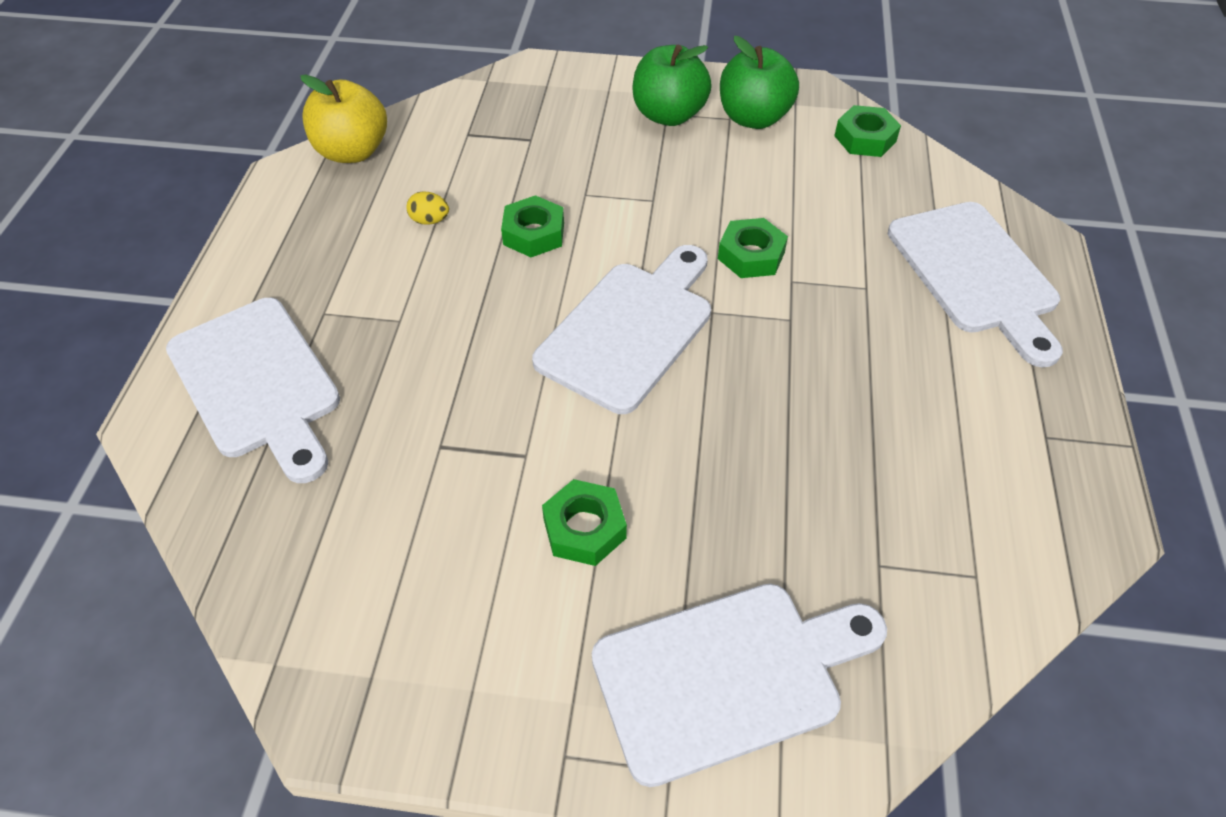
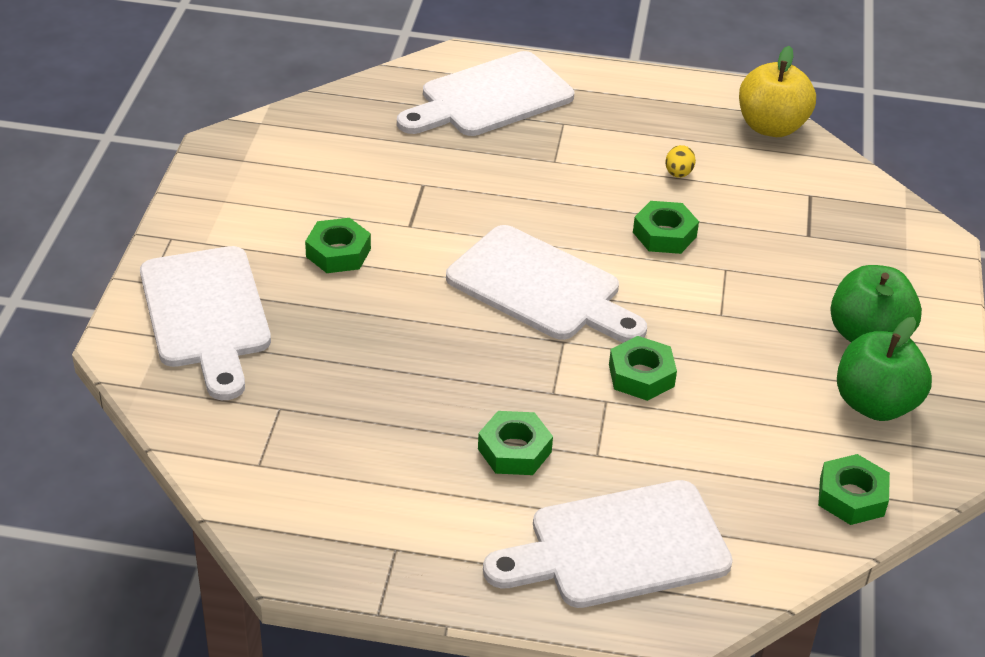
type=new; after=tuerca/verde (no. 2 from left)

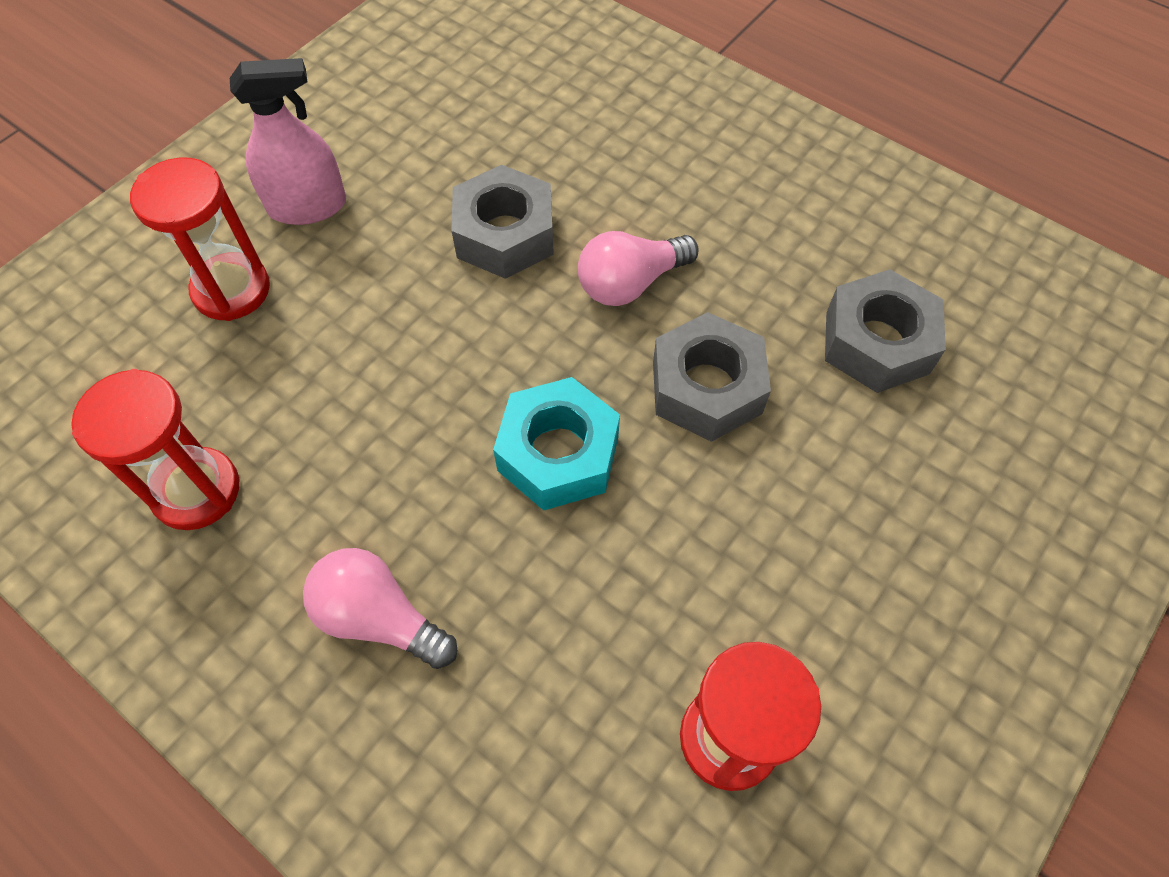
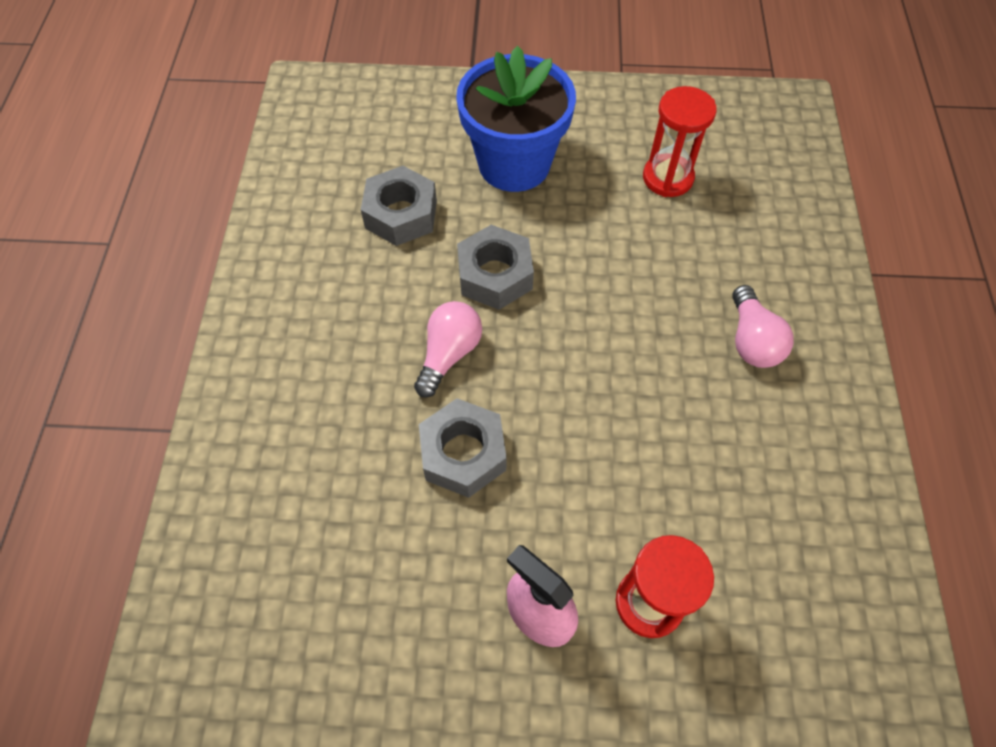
type=gone; before=reloj de arena/rojo (no. 1 from left)
type=gone; before=tuerca/turquesa
type=rotated; before=bombilla/rosa (no. 2 from left in the first image); turn=-90
type=new; after=maceta/azul

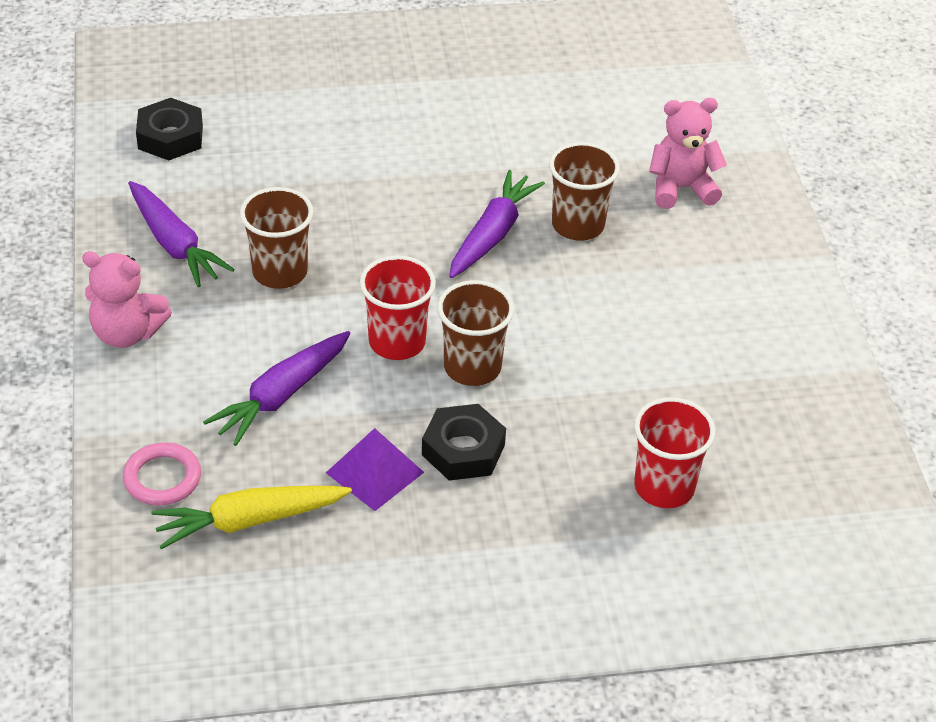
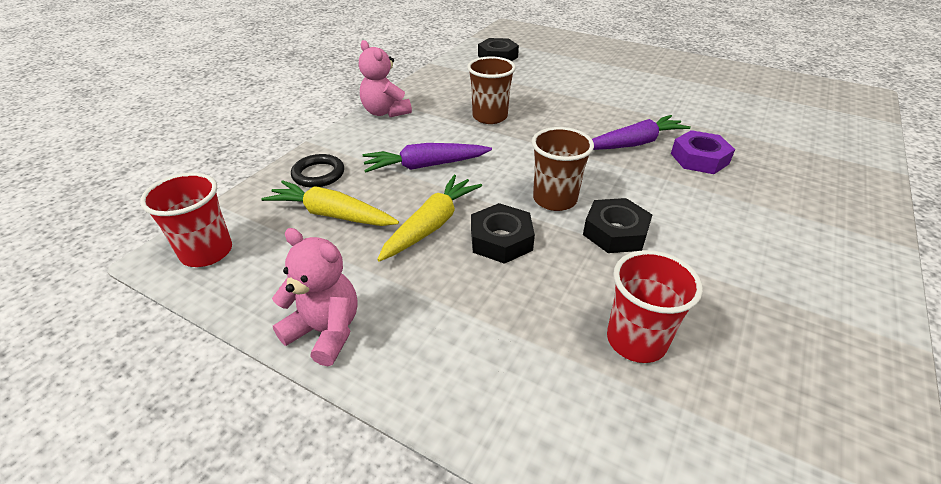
type=repainted; before=anillo/rosa; after=anillo/negro
type=gone; before=zanahoria/morado (no. 1 from left)
type=swapped; before=pirámide/morado; after=zanahoria/amarillo (no. 2 from left)
type=shifted; before=vaso/rojo (no. 1 from left)
type=swapped; before=vaso/marrón (no. 3 from left); after=tuerca/morado
type=shifted; before=osito/rosa (no. 2 from left in the first image); after=osito/rosa (no. 1 from left)
type=new; after=tuerca/negro (no. 3 from left)

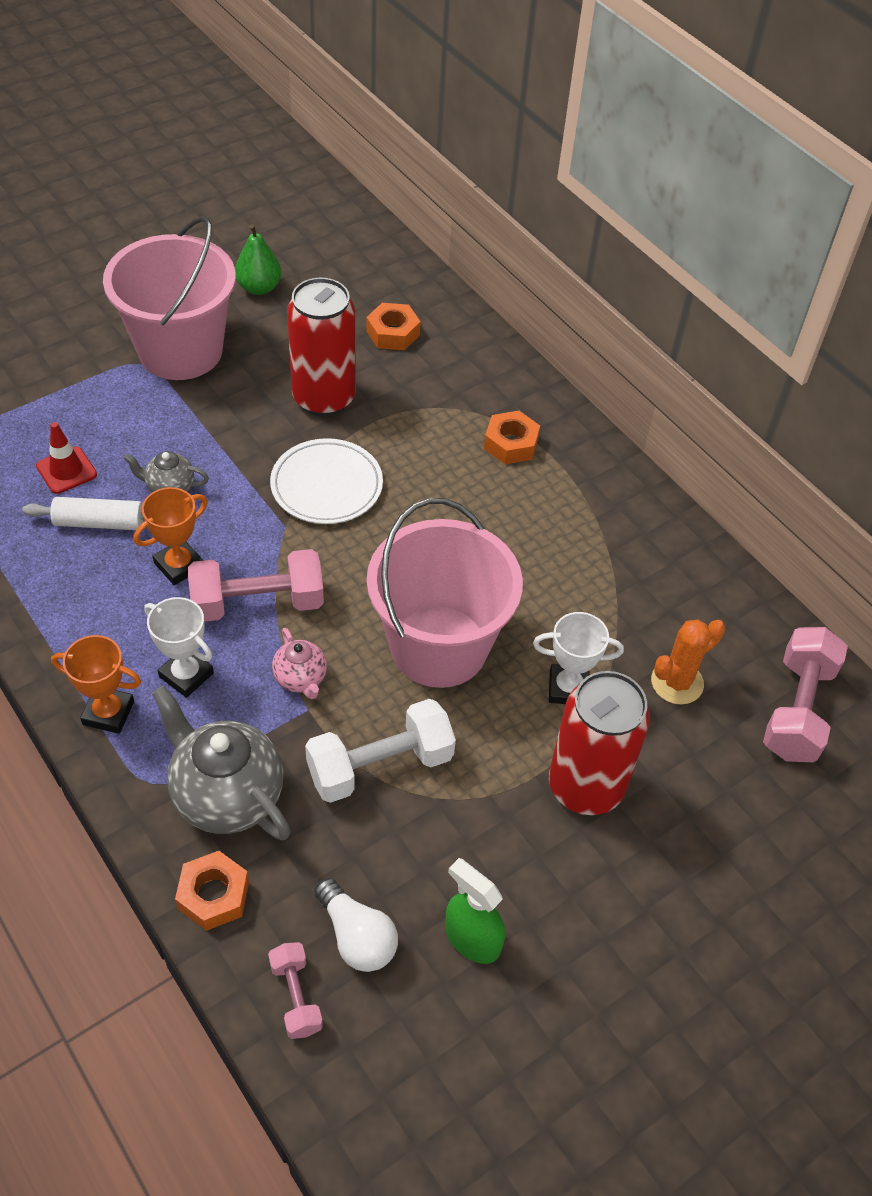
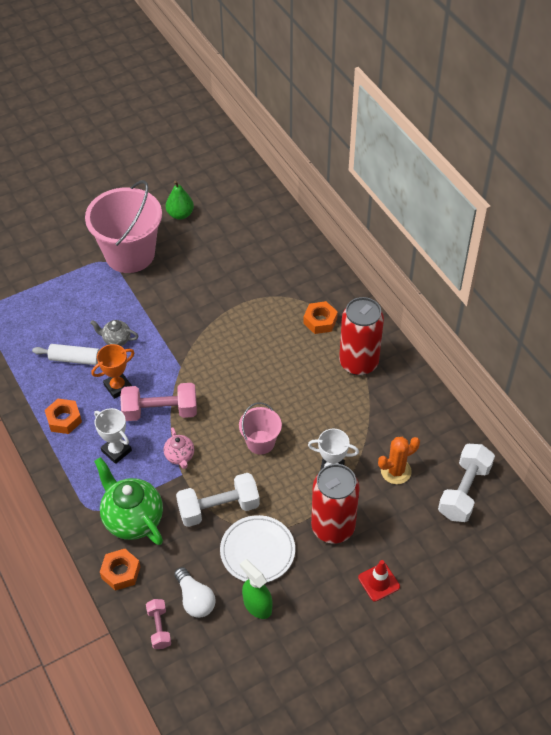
type=shifted; before=cono de tráfico/rojo
type=gone; before=trofeo/naranja (no. 1 from left)
type=repainted; before=tetera/gris (no. 2 from left); after=tetera/verde
type=shifted; before=plato/blanco
type=shifted; before=lata/rojo (no. 1 from left in the first image); after=lata/rojo (no. 2 from left)
type=shifted; before=tuerca/naranja (no. 2 from left in the first image); after=tuerca/naranja (no. 1 from left)
type=scaled; before=balde/rosa (no. 2 from left); scale=0.5
type=repainted; before=mancuerna/rosa (no. 3 from left); after=mancuerna/blanco (no. 2 from left)

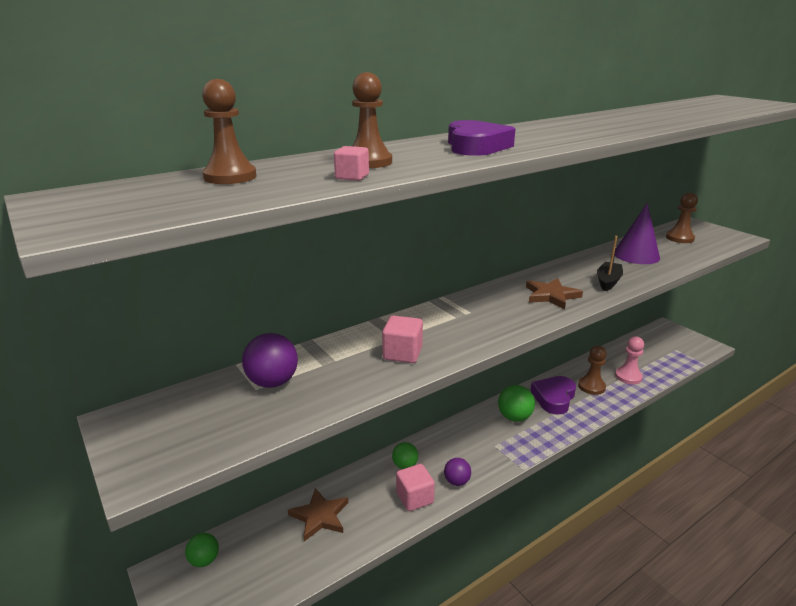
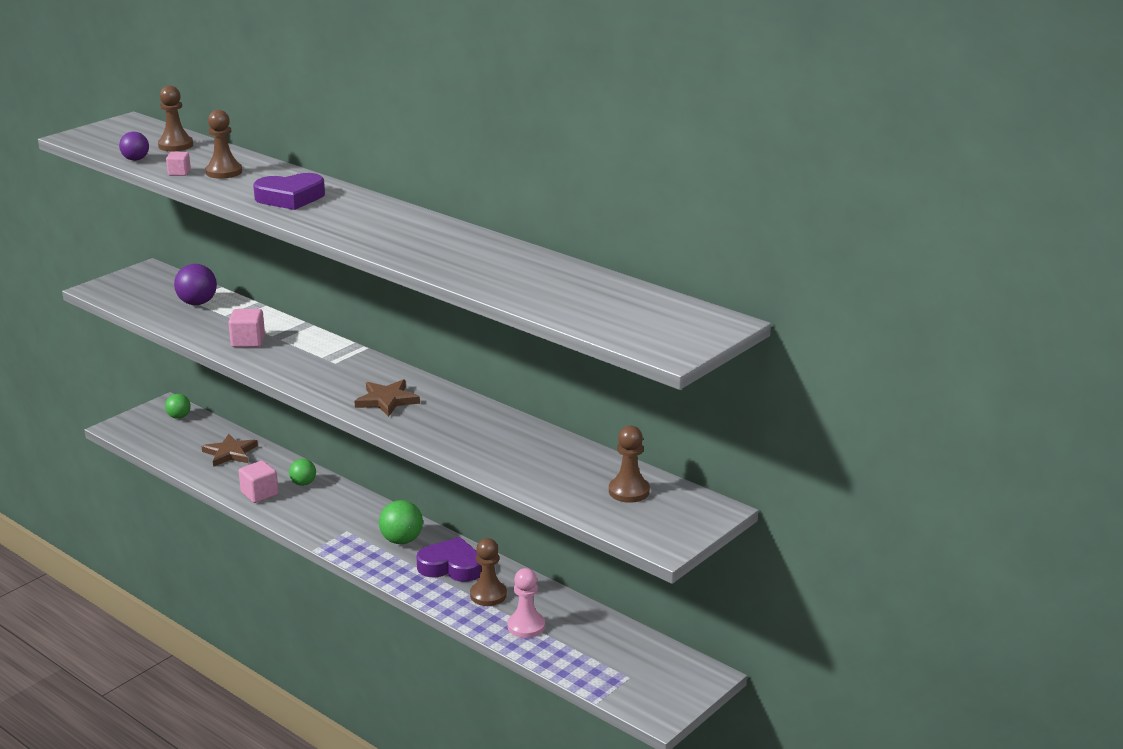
type=shifted; before=pelota/morado (no. 2 from left in the first image); after=pelota/morado (no. 1 from left)
type=gone; before=barco/negro
type=gone; before=cono/morado

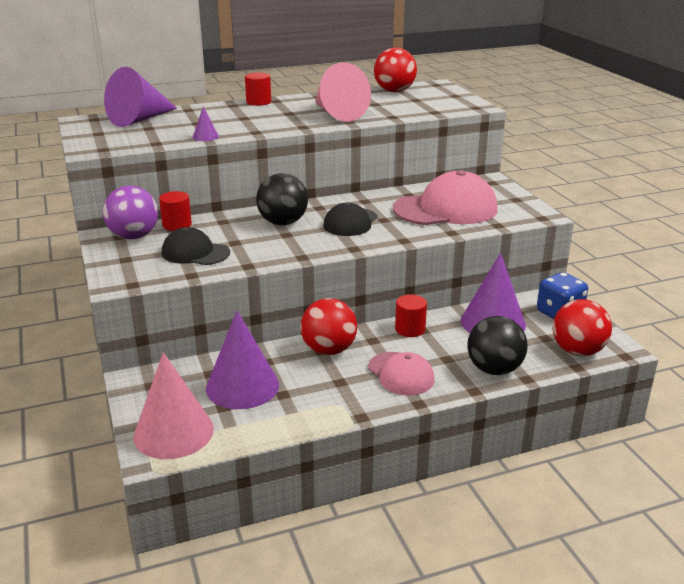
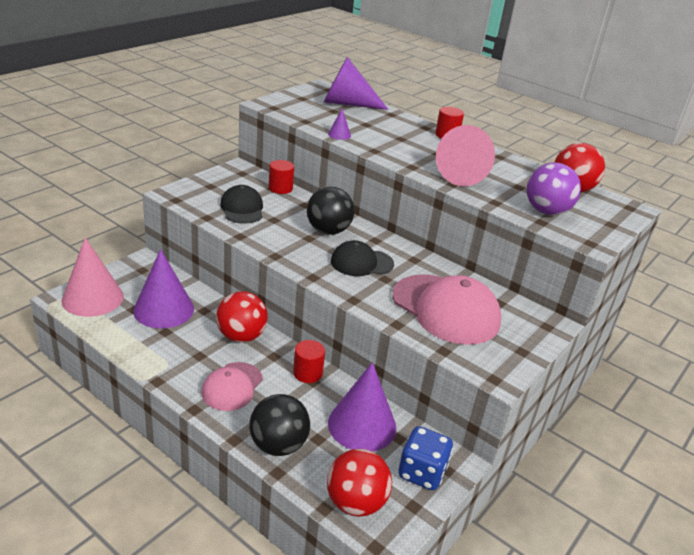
type=shifted; before=pelota/morado

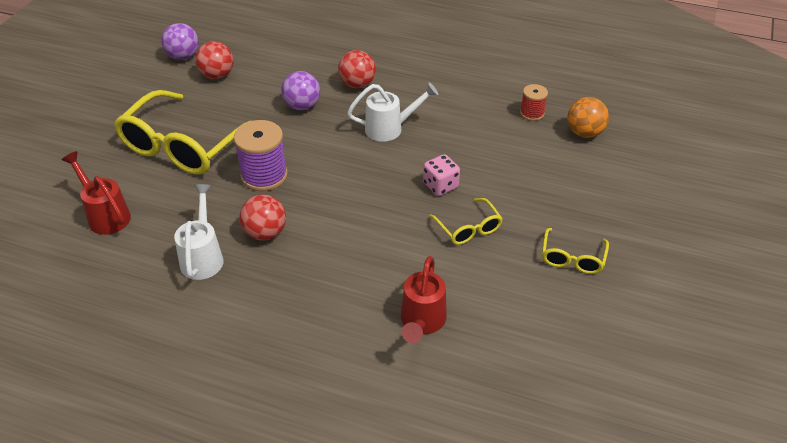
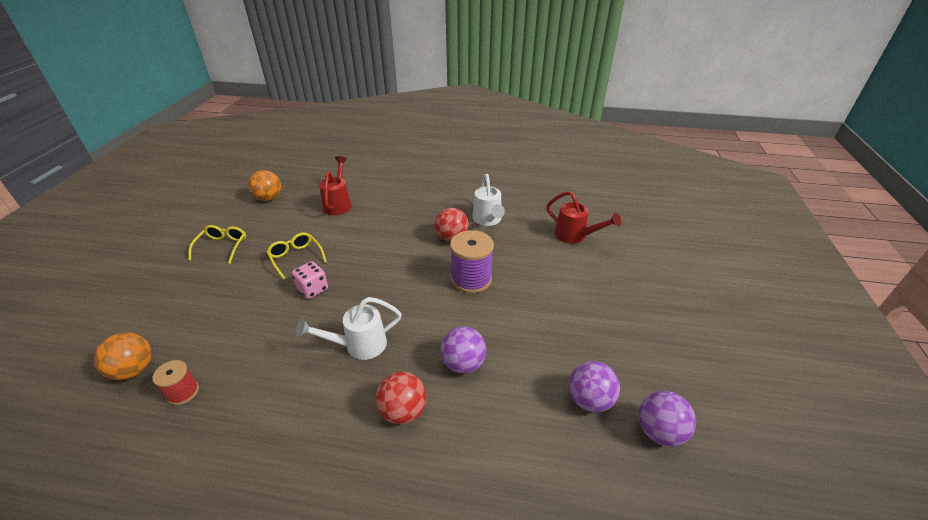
type=gone; before=gafas/amarillo (no. 1 from left)
type=repainted; before=pelota/rojo (no. 1 from left); after=pelota/morado (no. 2 from left)
type=new; after=pelota/naranja (no. 2 from left)

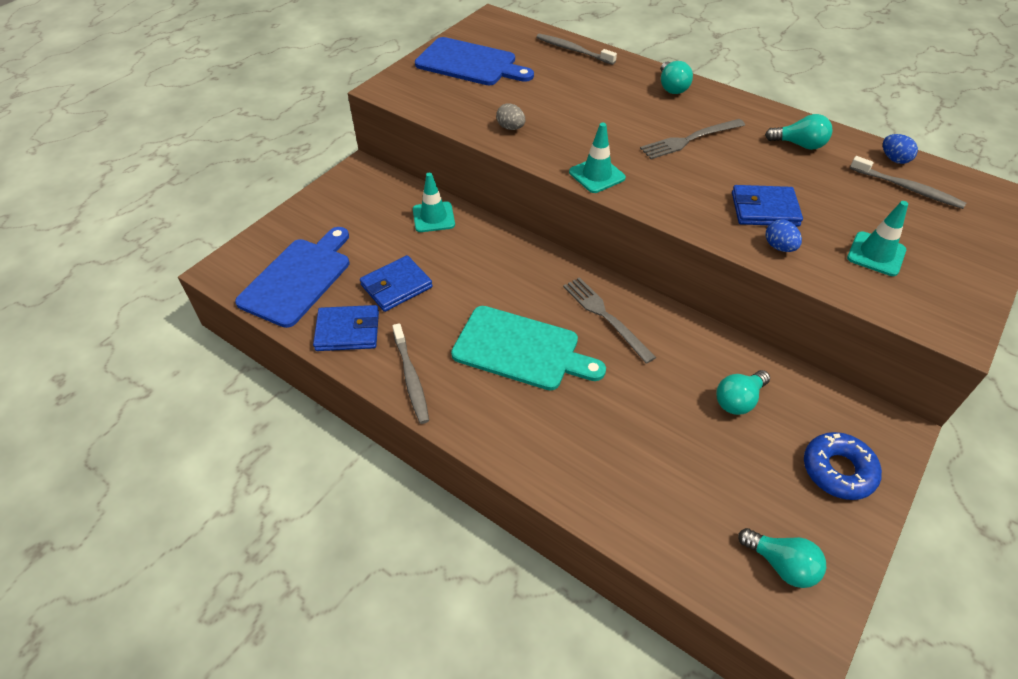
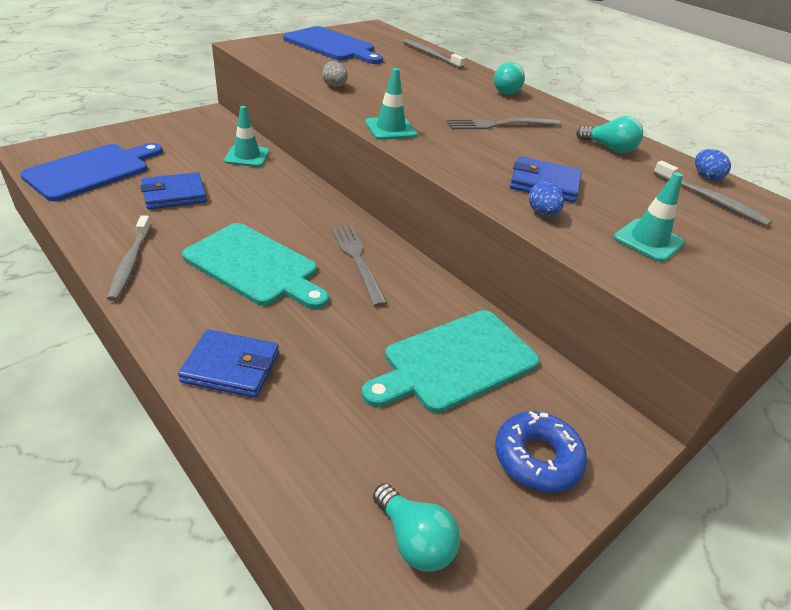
type=shifted; before=cartera/azul (no. 1 from left in the first image); after=cartera/azul (no. 2 from left)
type=swapped; before=bombilla/turquesa (no. 2 from left); after=tabla de cortar/turquesa (no. 2 from left)

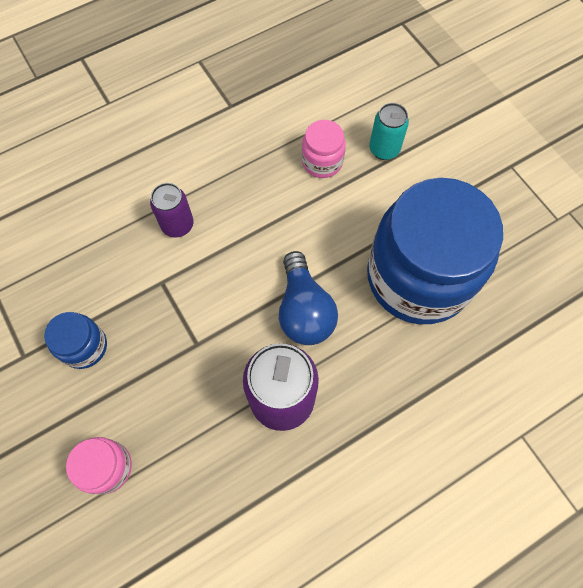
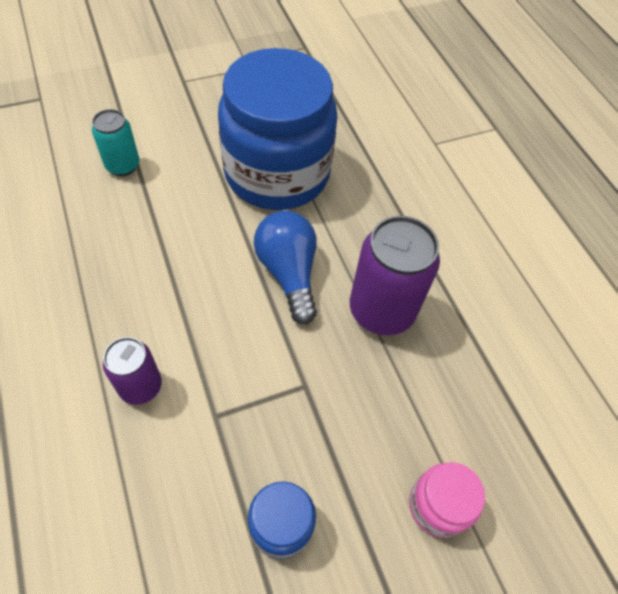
type=rotated; before=bombilla/azul; turn=-105
type=gone; before=tarro/rosa (no. 2 from left)

